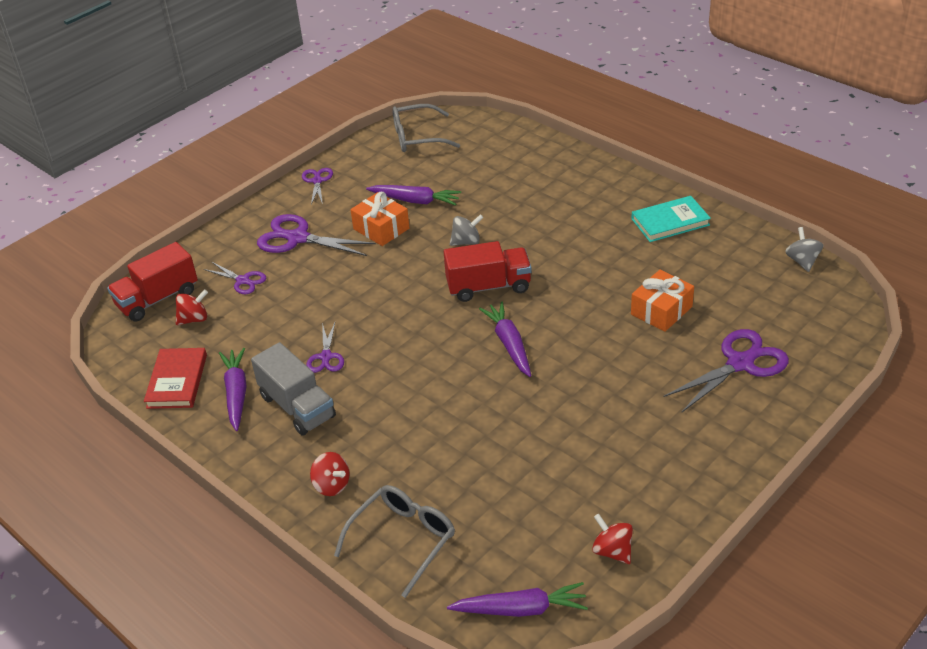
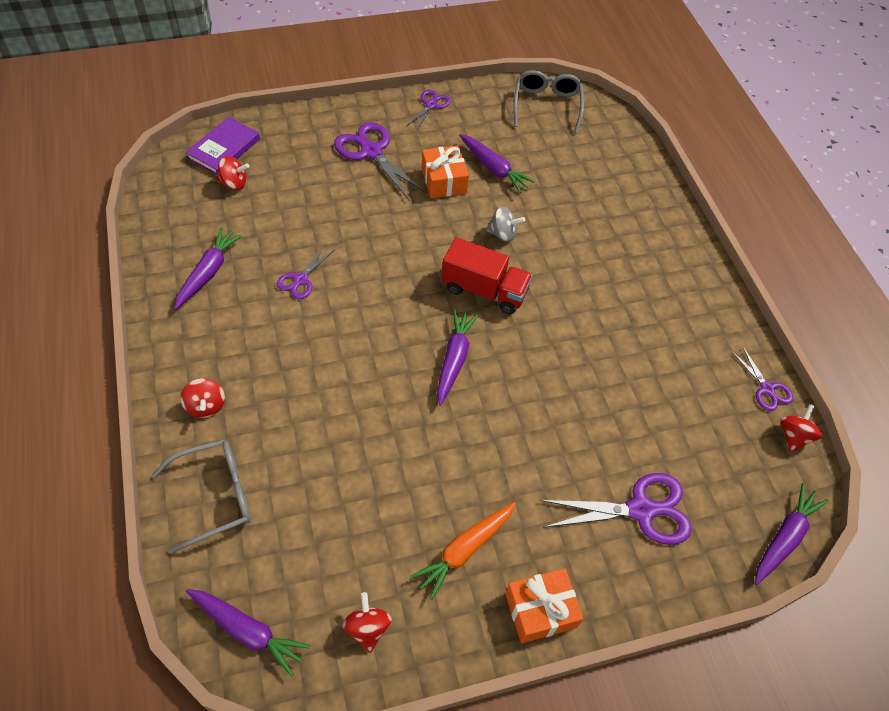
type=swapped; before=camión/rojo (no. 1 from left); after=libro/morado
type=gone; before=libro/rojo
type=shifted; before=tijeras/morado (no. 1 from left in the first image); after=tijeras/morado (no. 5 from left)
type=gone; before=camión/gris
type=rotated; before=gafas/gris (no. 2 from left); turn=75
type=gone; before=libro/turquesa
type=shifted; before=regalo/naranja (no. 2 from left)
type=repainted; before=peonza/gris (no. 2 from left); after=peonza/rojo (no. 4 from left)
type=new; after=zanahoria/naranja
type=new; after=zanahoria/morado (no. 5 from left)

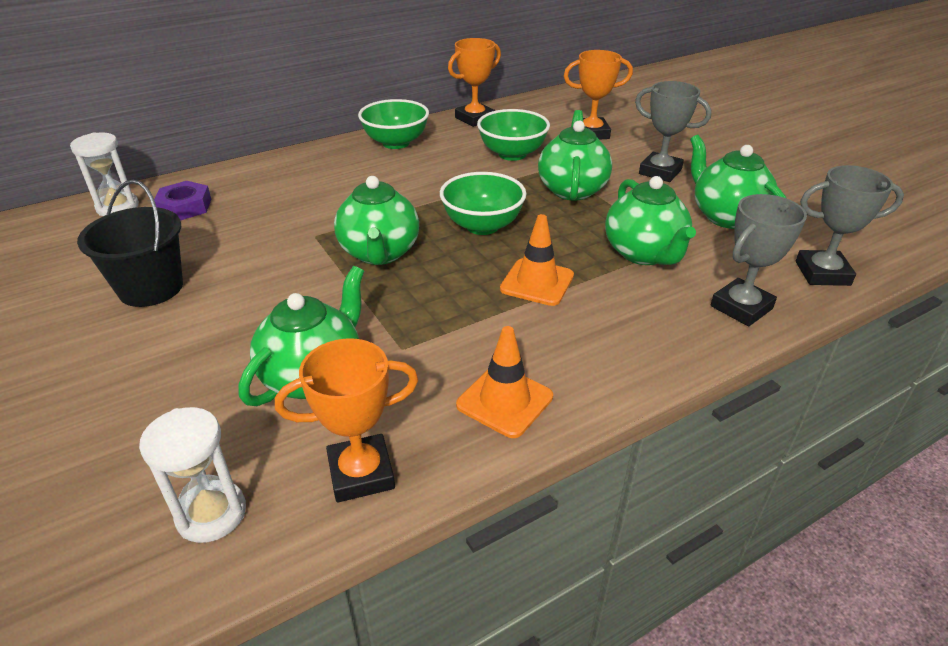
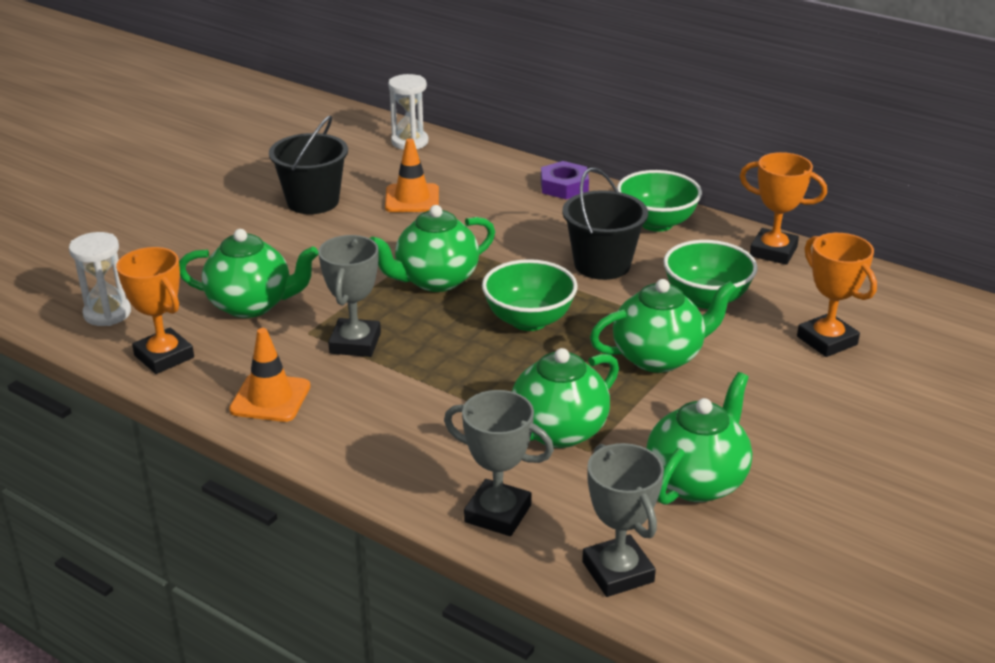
type=shifted; before=tuerca/morado
type=shifted; before=cono de tráfico/naranja (no. 2 from left)
type=shifted; before=trofeo/gris (no. 1 from left)
type=new; after=balde/negro (no. 2 from left)

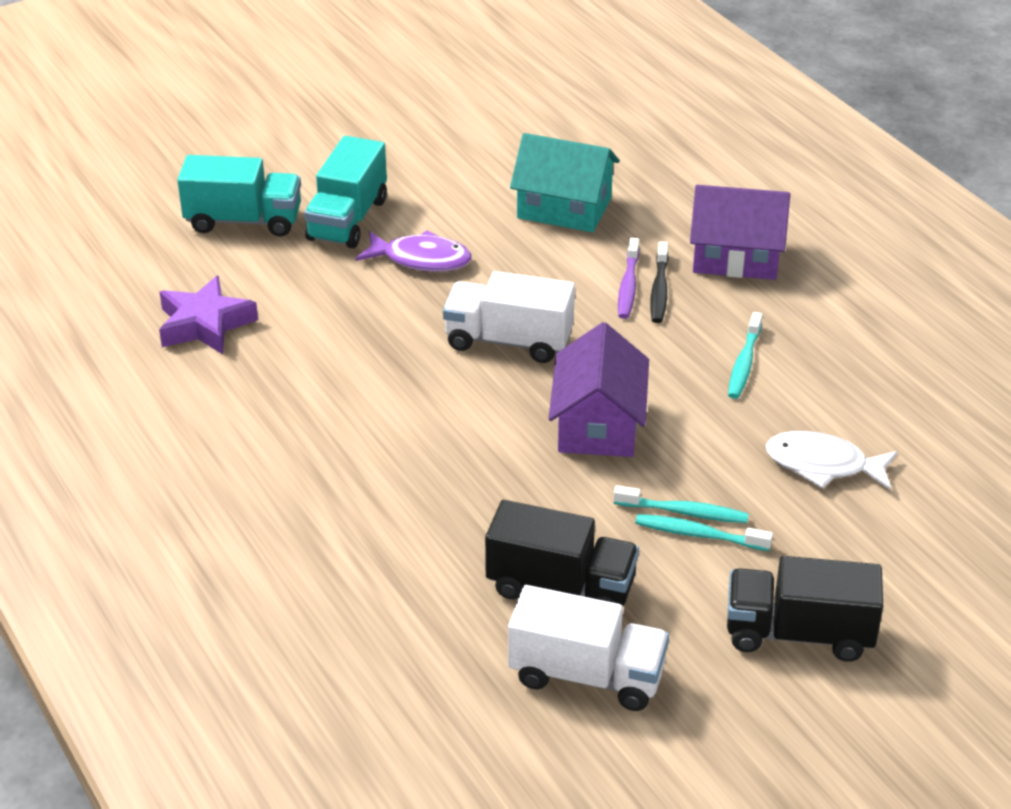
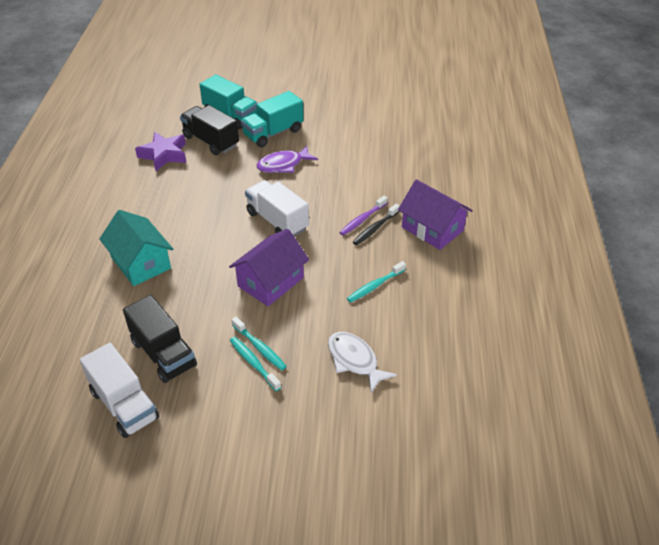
type=rotated; before=pez/morado; turn=105
type=shifted; before=casa/turquesa
type=shifted; before=camión/negro (no. 2 from left)

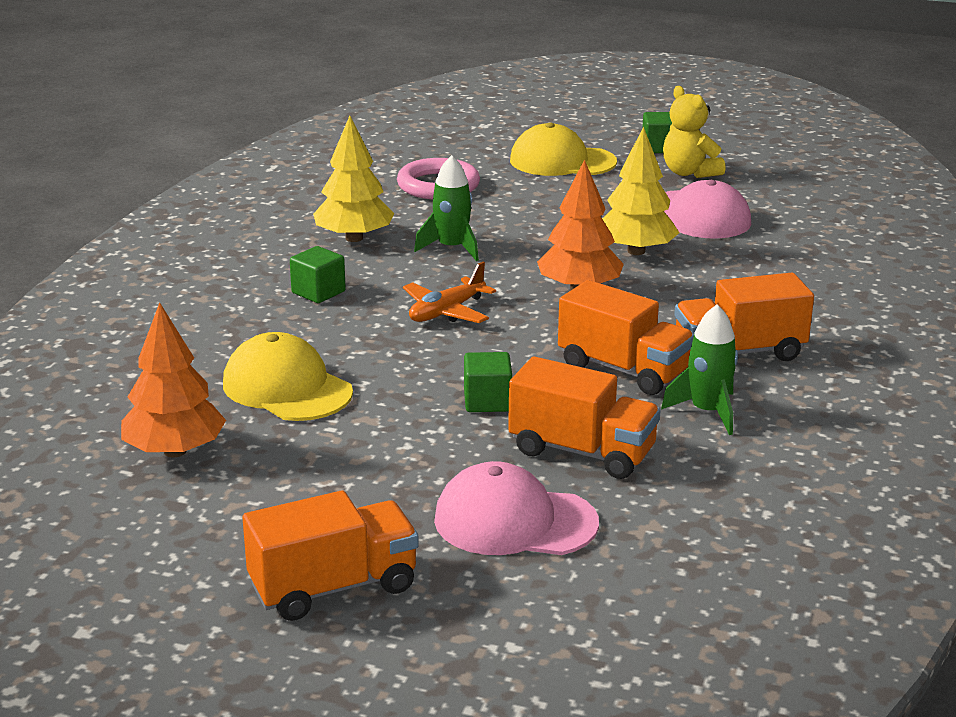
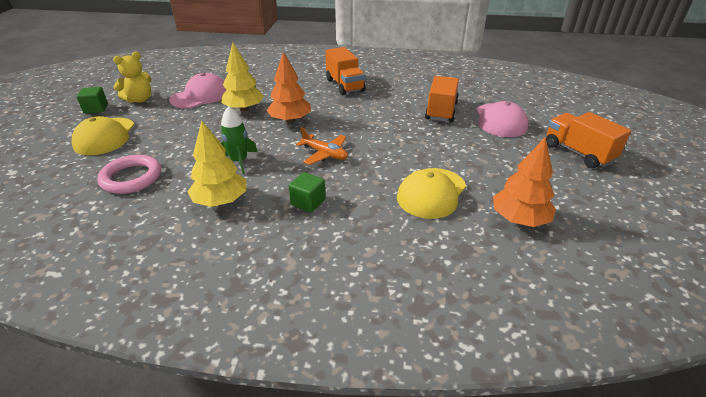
type=gone; before=cubo/verde (no. 2 from left)
type=gone; before=camión/naranja (no. 3 from left)
type=gone; before=cohete/verde (no. 2 from left)

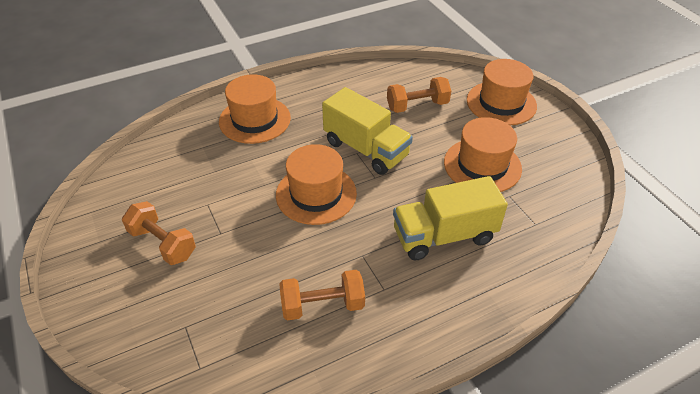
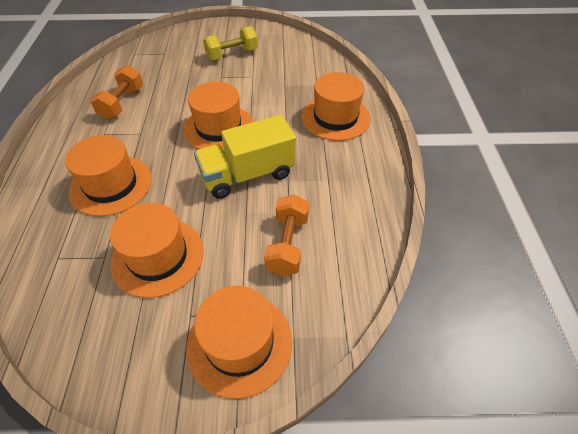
type=repainted; before=mancuerna/naranja (no. 1 from left); after=mancuerna/amarillo
type=swapped; before=camión/amarillo (no. 2 from left); after=sombrero/naranja (no. 1 from left)

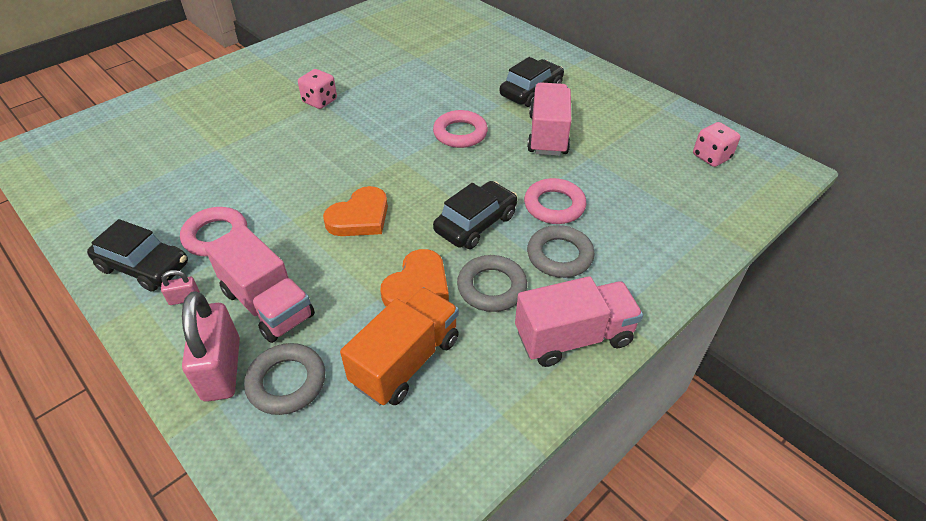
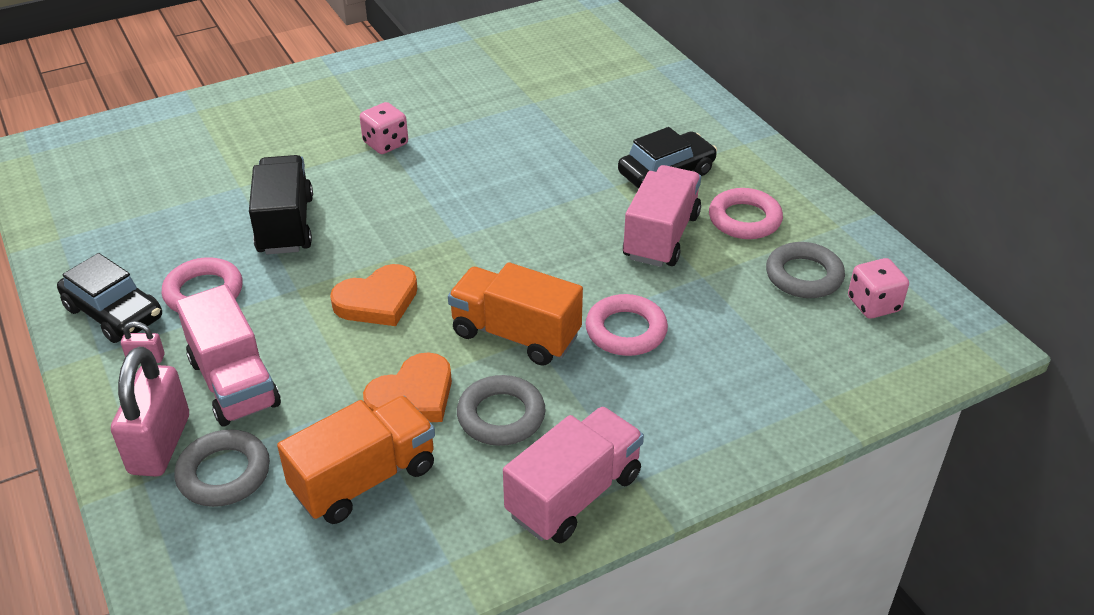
type=shifted; before=anillo/rosa (no. 2 from left in the first image); after=anillo/rosa (no. 3 from left)
type=swapped; before=coche/negro (no. 2 from left); after=camión/naranja (no. 2 from left)
type=rotated; before=camión/rosa (no. 3 from left in the first image); turn=-45
type=shifted; before=anillo/gris (no. 3 from left)
type=new; after=camión/negro

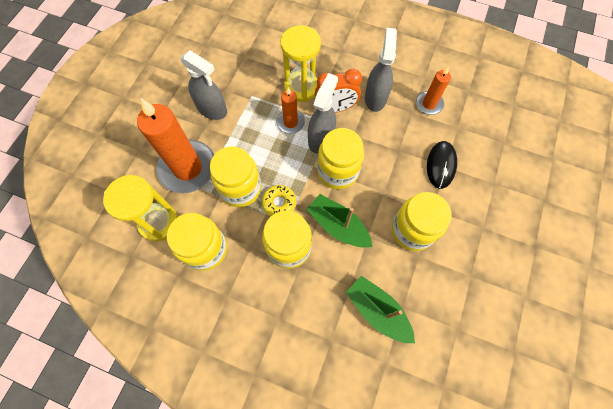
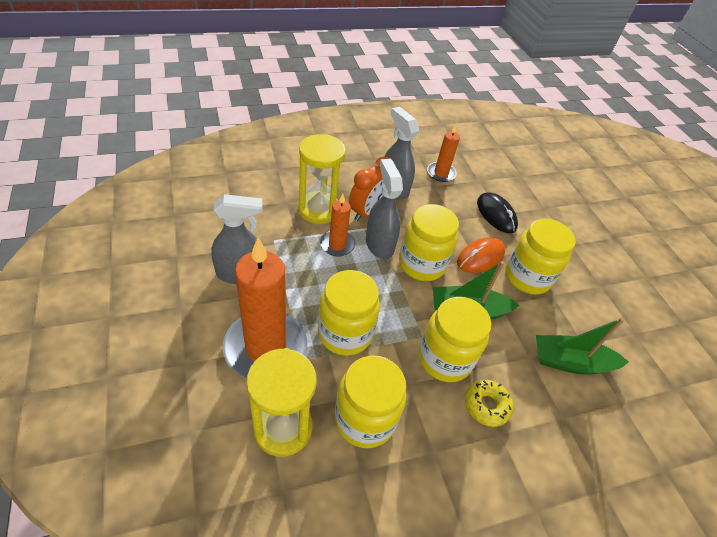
type=shifted; before=rosquilla/amarillo
type=new; after=ratón/naranja

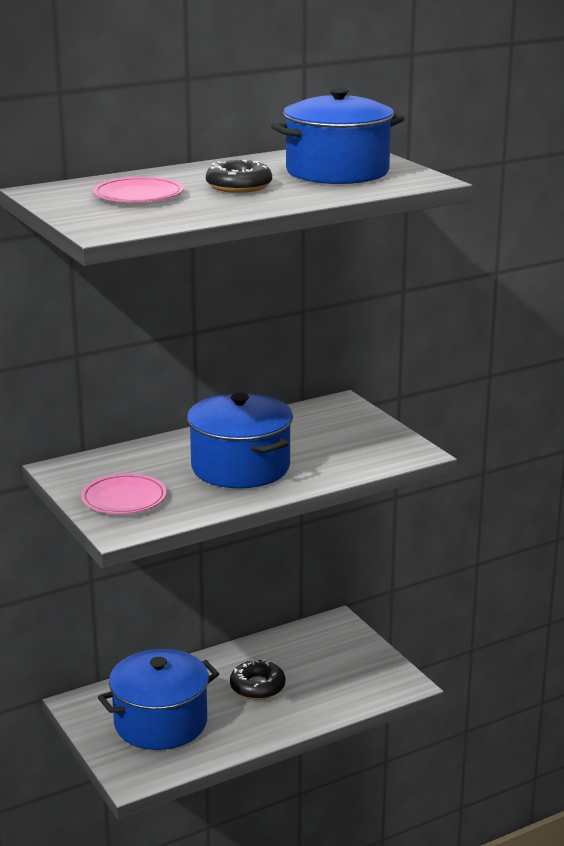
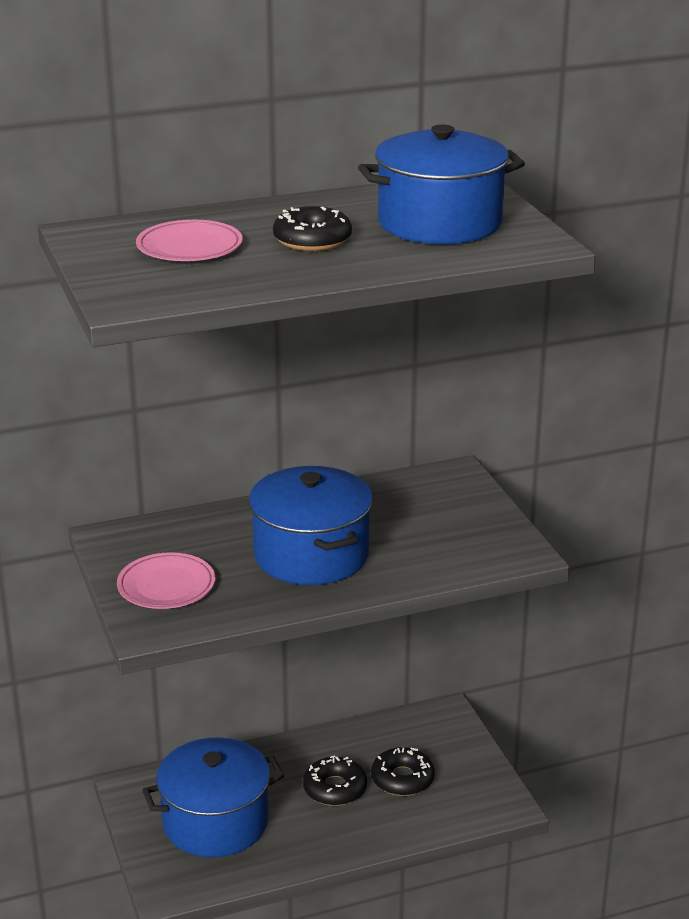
type=new; after=rosquilla/negro (no. 3 from left)

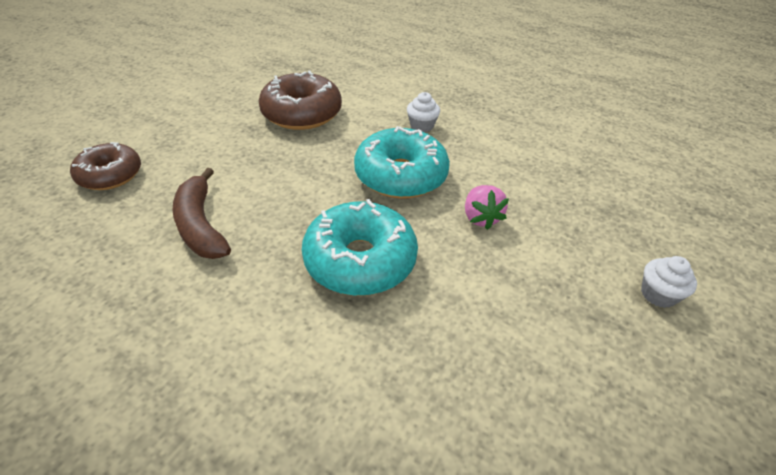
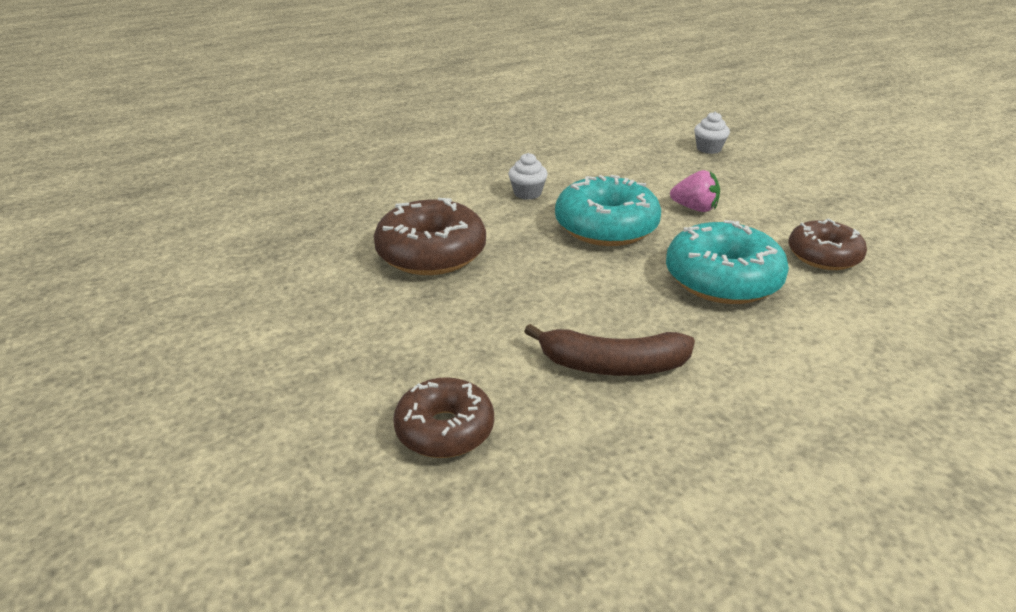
type=shifted; before=magdalena/blanco (no. 2 from left)
type=new; after=rosquilla/marrón (no. 3 from left)

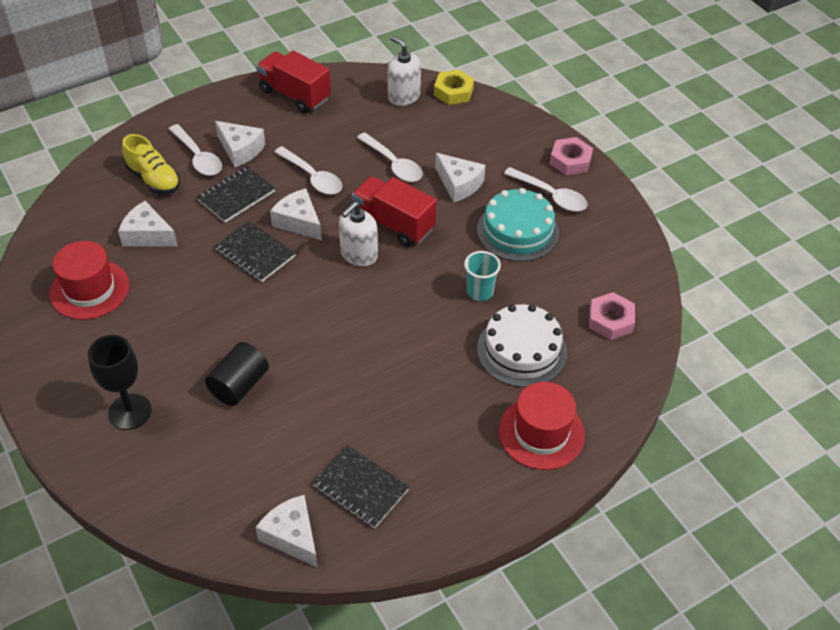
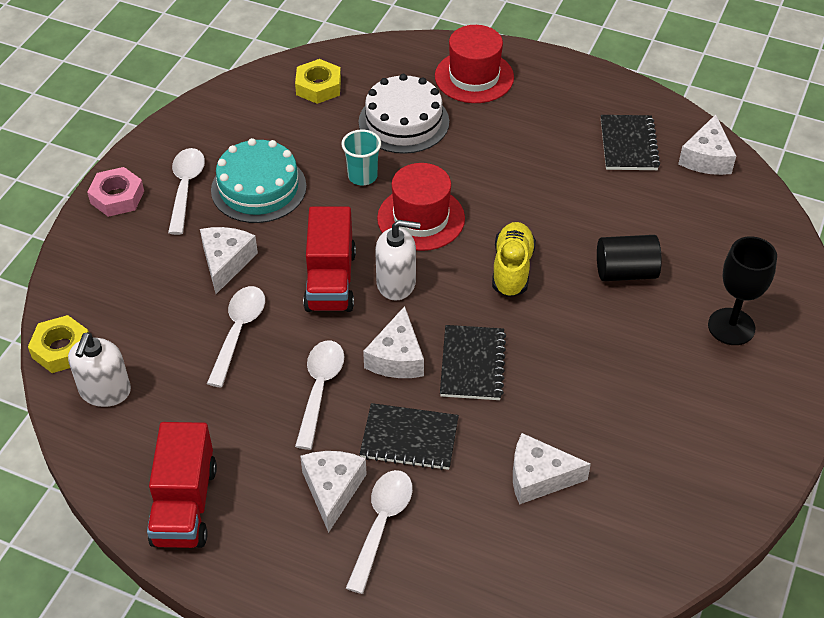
type=shifted; before=sombrero/rojo (no. 1 from left)
type=rotated; before=queso/blanco (no. 1 from left in the first image); turn=105
type=shifted; before=zapato/amarillo
type=repainted; before=tuerca/rosa (no. 2 from left); after=tuerca/amarillo (no. 2 from left)

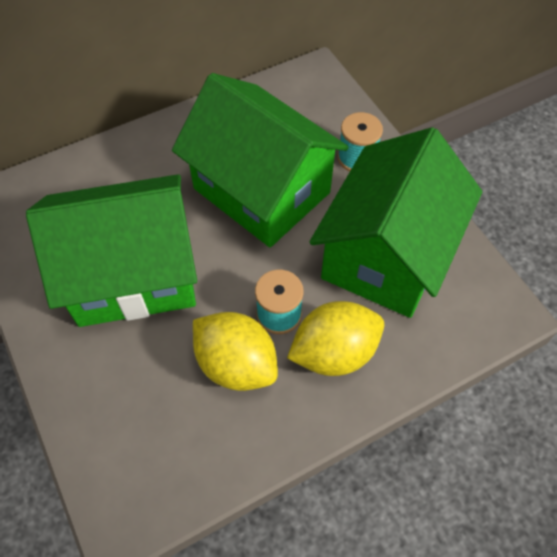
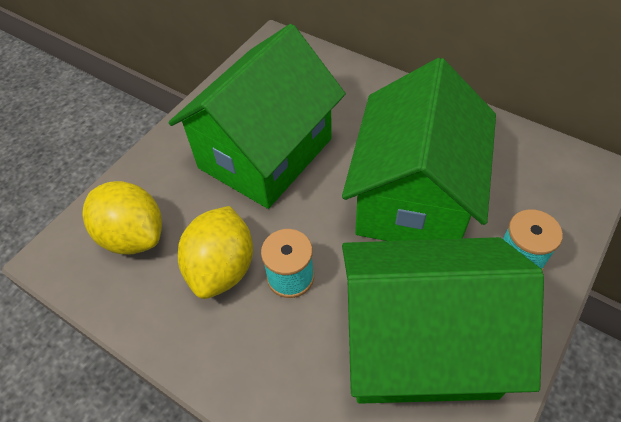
type=rotated; before=casa/verde (no. 1 from left); turn=75
type=shifted; before=limón/amarillo (no. 2 from left in the first image); after=limón/amarillo (no. 1 from left)

